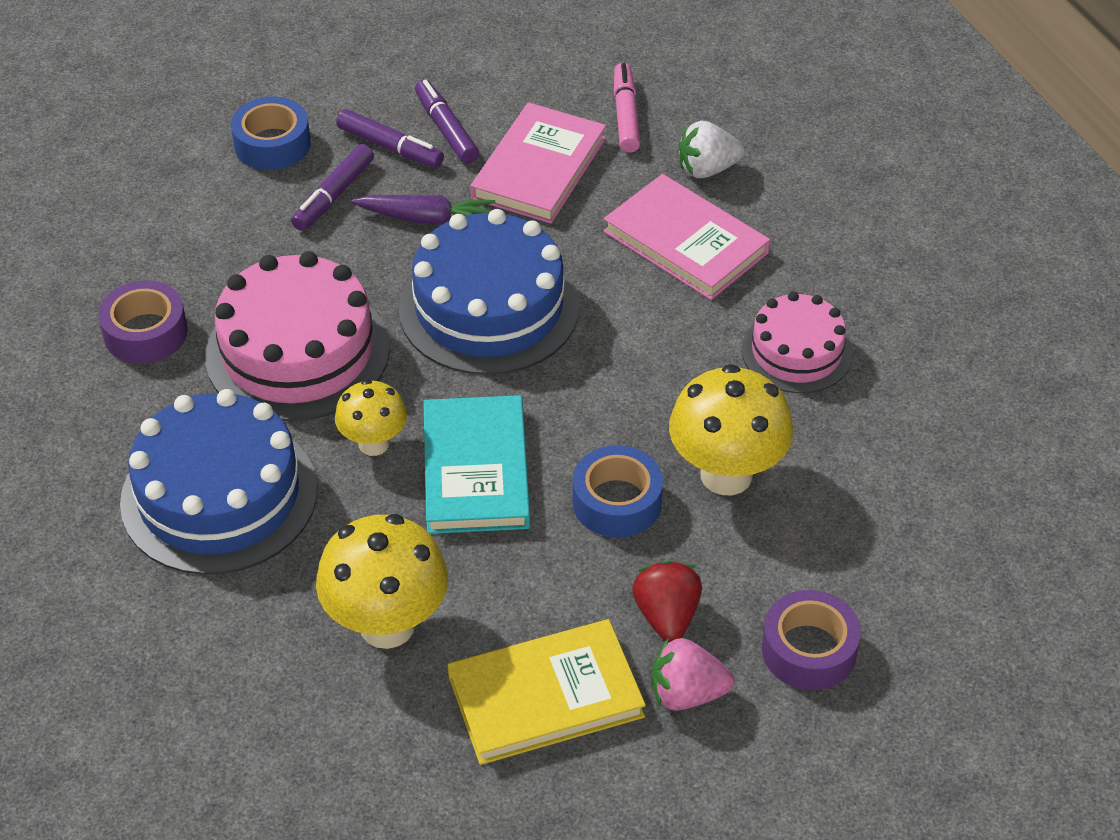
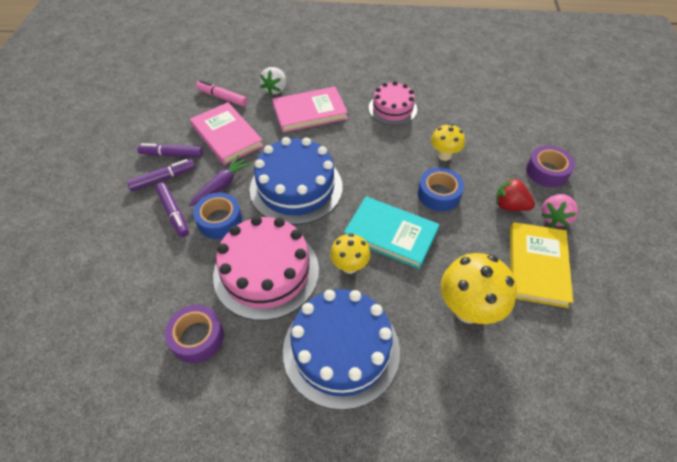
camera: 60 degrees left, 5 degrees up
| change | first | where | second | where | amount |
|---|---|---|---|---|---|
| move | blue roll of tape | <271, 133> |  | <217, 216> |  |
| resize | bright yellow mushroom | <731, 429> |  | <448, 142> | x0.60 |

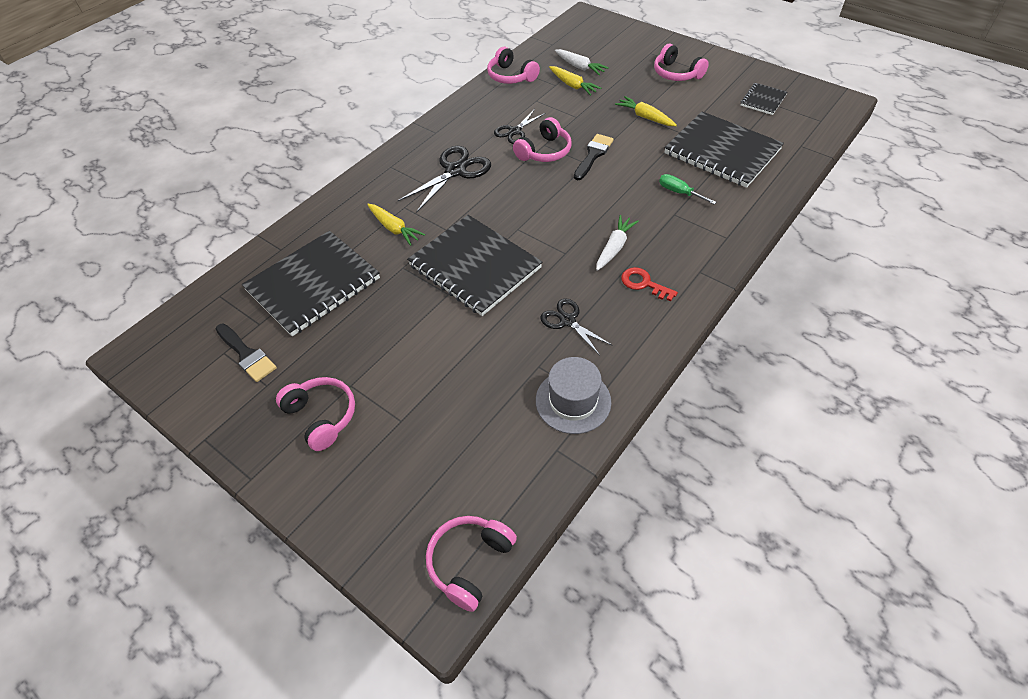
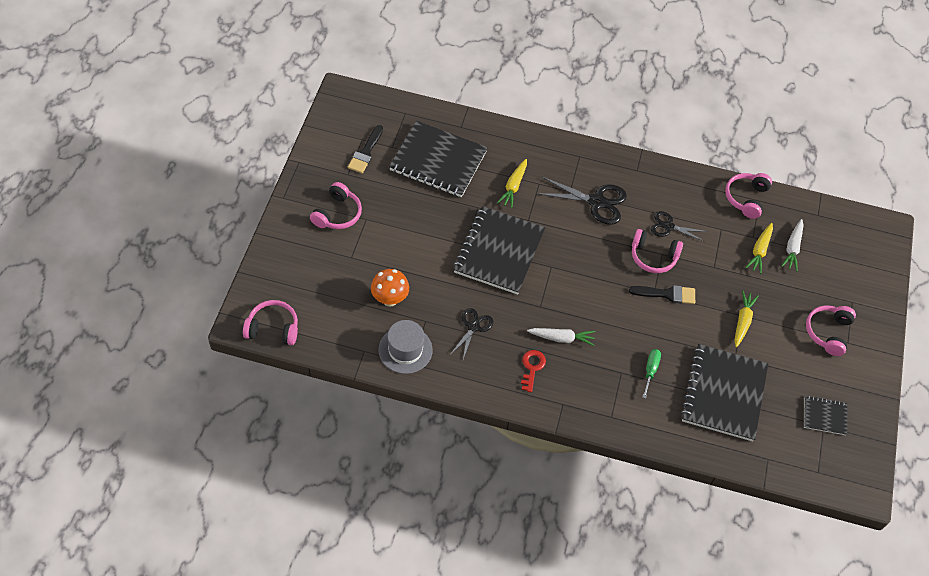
camera: 60 degrees right, 5 degrees up
| change | first | where | second | where | amount |
|---|---|---|---|---|---|
| insert |  |  | orange mushroom | <390, 288> |  |

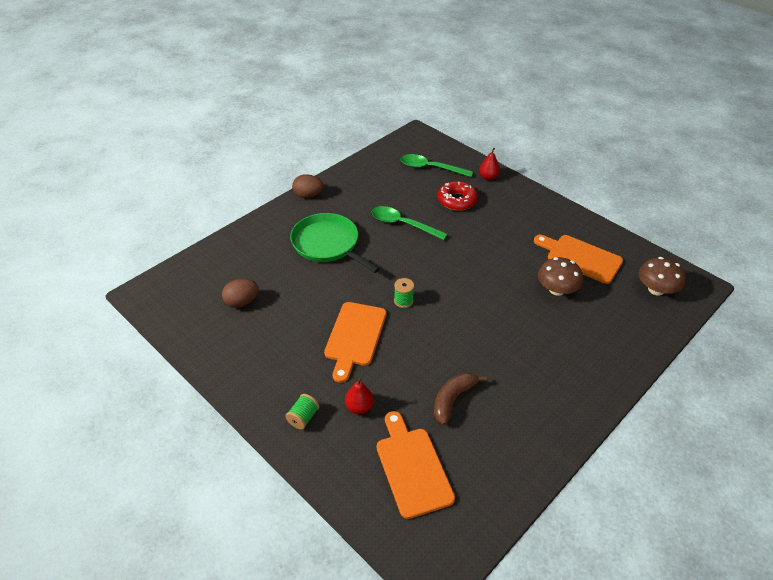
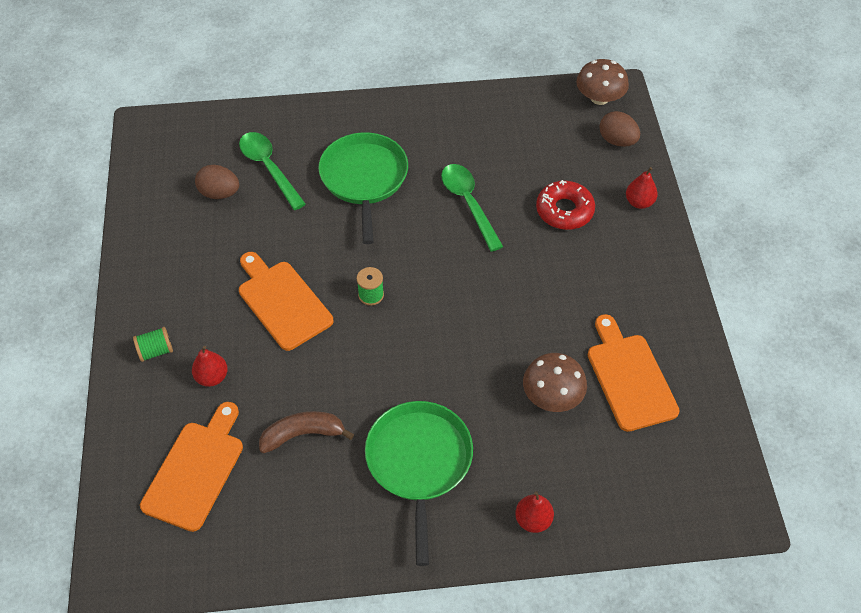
camera: 40 degrees right, 10 degrees up
| change | first | where | second | where | amount |
|---|---|---|---|---|---|
| move | russet egg shape | <308, 186> |  | <619, 129> |  |
| rotate | orange chopping board | <355, 342> |  | <286, 301> | 90 degrees clockwise |
| move | green spoon | <437, 165> |  | <272, 171> |  |
| move | russet mushroom | <662, 276> |  | <602, 82> |  |
| insert |  |  | green pan | <419, 483> |  |
| insert |  |  | crimson pear | <534, 512> |  |

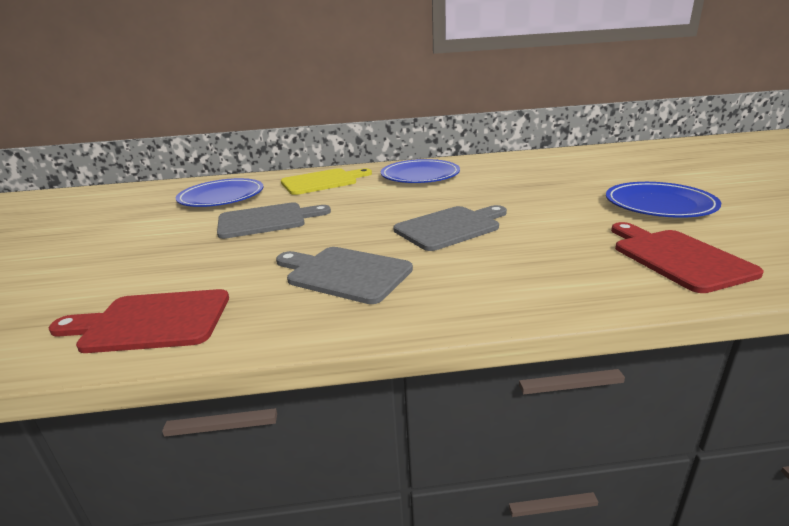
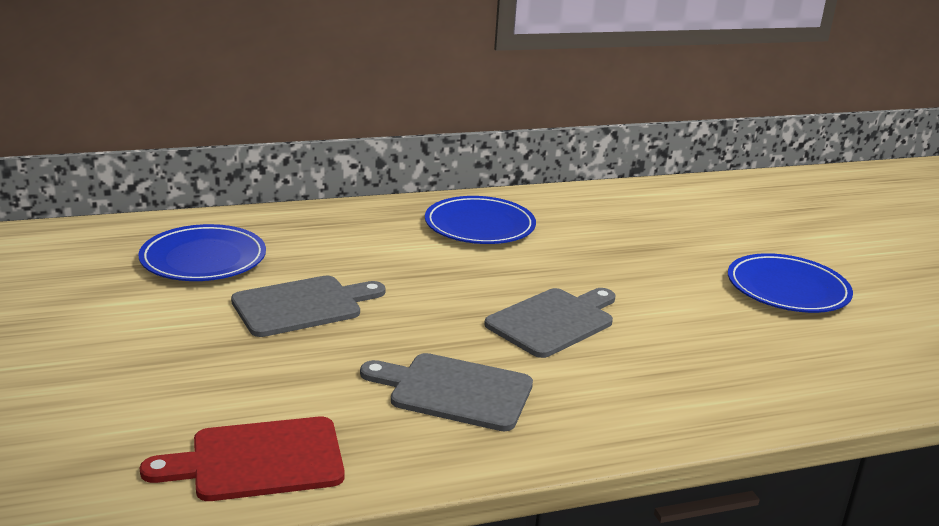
camera: 15 degrees left, 0 degrees up
| change | first | where | second | where | amount |
|---|---|---|---|---|---|
| delete | bright yellow chopping board | <326, 181> |  |  |  |
| delete | crimson chopping board | <687, 257> |  |  |  |

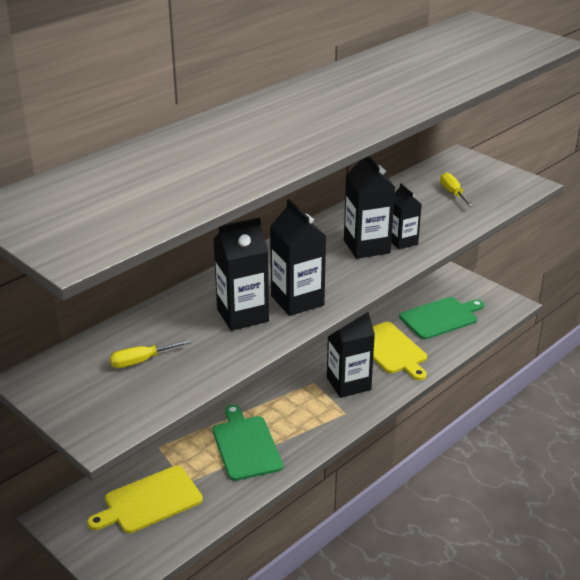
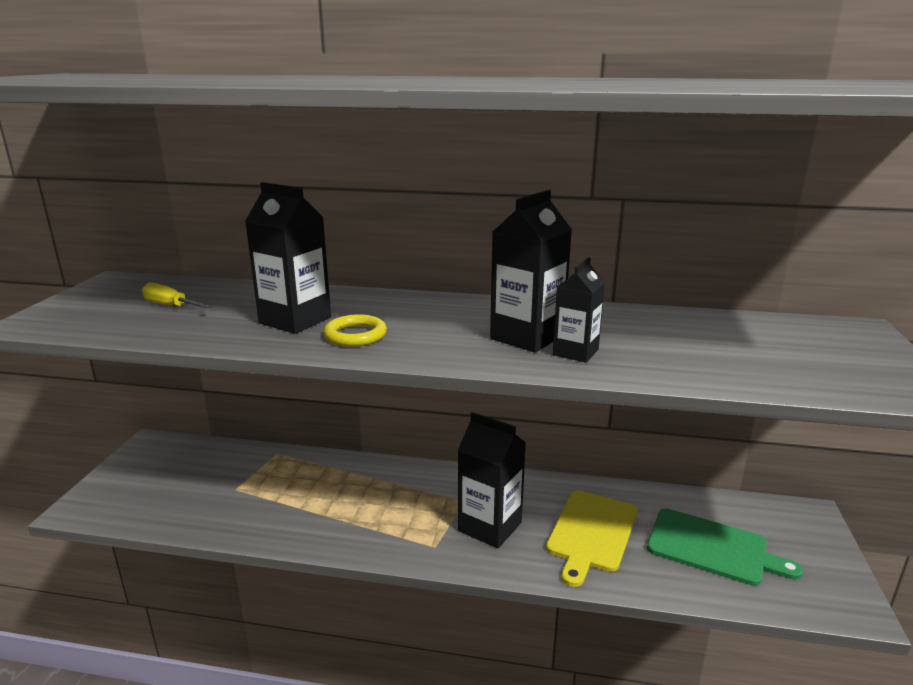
camera: 55 degrees right, 10 degrees down
| change | first | where | second | where | amount |
|---|---|---|---|---|---|
| delete | bright yellow chopping board | <145, 499> |  |  |  |
| delete | green chopping board | <247, 442> |  |  |  |
| replace | ebony juice carton | <298, 257> | bright yellow hoop | <355, 330> |  |
| delete | bright yellow hand screwdriver | <457, 189> |  |  |  |

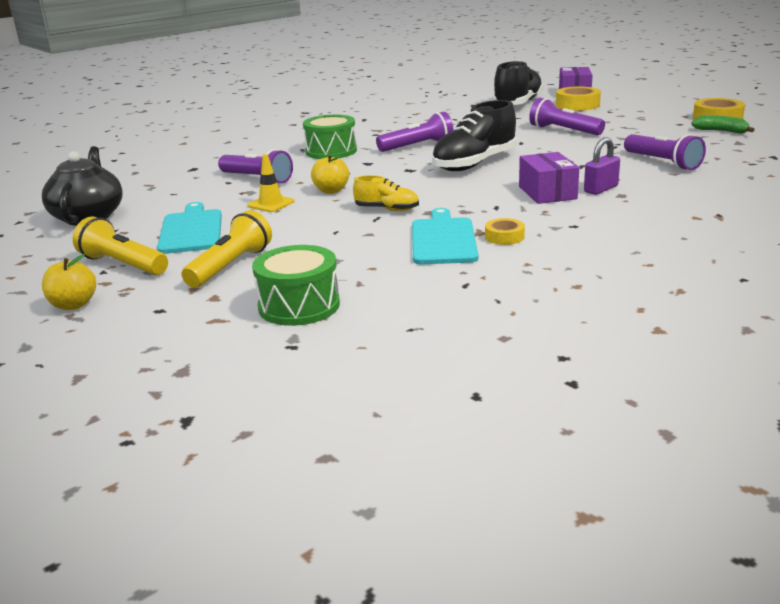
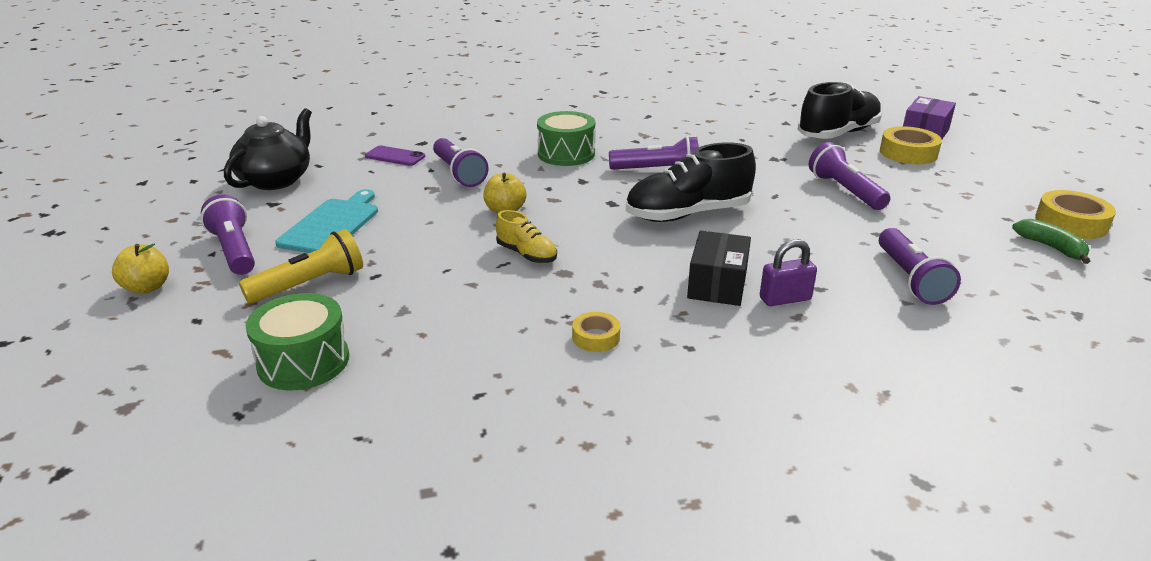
camera: 25 degrees right, 5 degrees up
| change | first | where | second | where | amount |
|---|---|---|---|---|---|
| recolor | bright yellow pocket torch | <120, 246> | purple pocket torch | <228, 234> |  |
| delete | bright yellow safety cone | <271, 183> |  |  |  |
| delete | teal chopping board | <445, 236> |  |  |  |
| recolor | purple package | <549, 178> | ebony package | <719, 268> |  |
| insert |  |  | purple phone | <395, 155> |  |

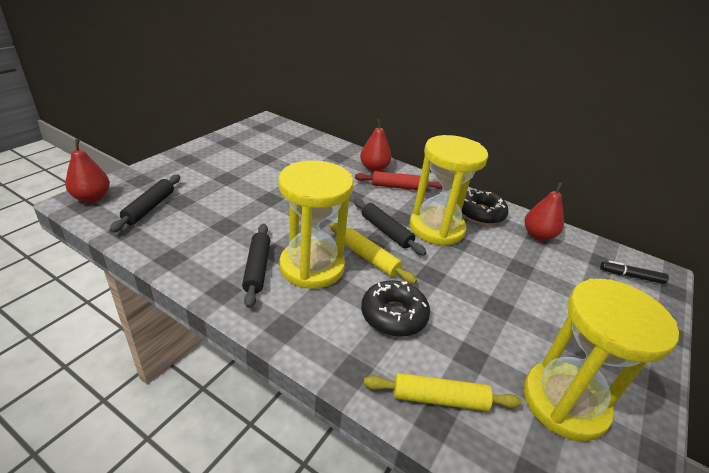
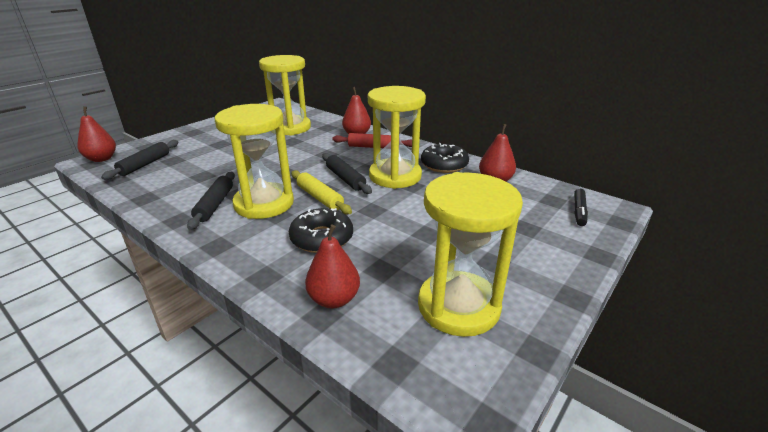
camera: 10 degrees right, 5 degrees down
| change | first | where | second | where | amount |
|---|---|---|---|---|---|
| replace | bright yellow rolling pin | <443, 392> | crimson pear | <332, 266> |  |
| rotate | ebony marker pen | <634, 272> |  | <581, 207> | 90 degrees counterclockwise |
| insert |  |  | bright yellow sand timer | <285, 95> |  |

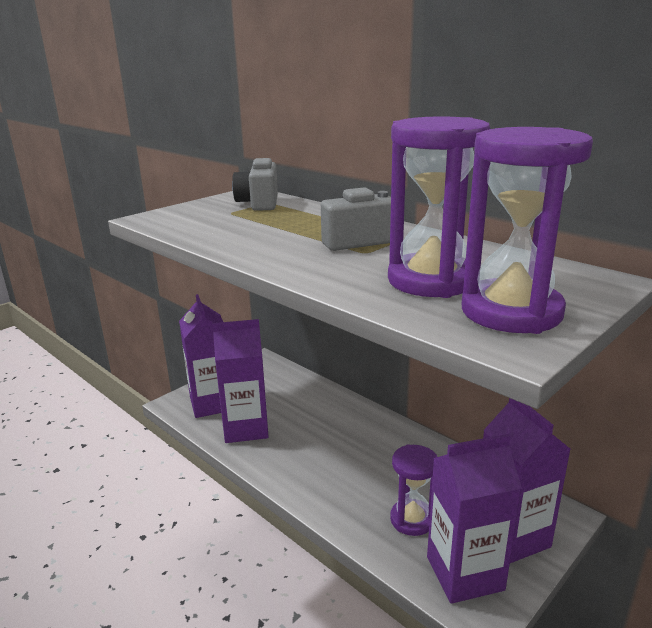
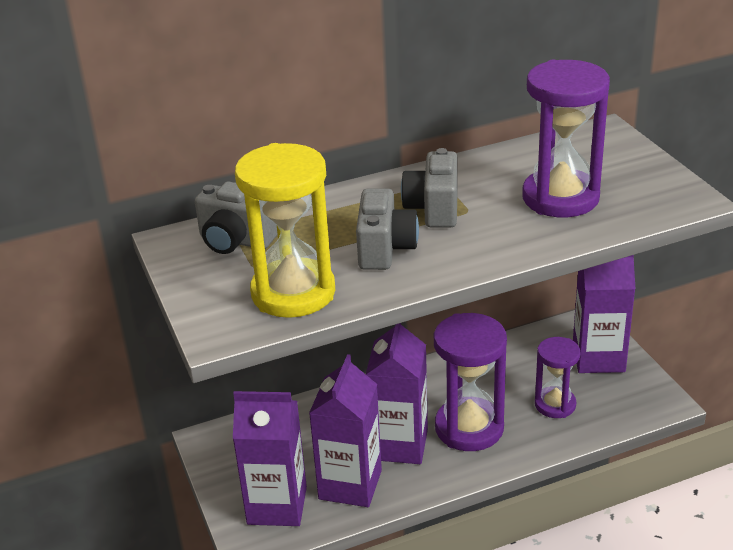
camera: 65 degrees left, 10 degrees up
| change | first | where | second | where | amount |
|---|---|---|---|---|---|
| move | purple juice carton | <474, 519> |  | <397, 393> |  |
| move | purple sand timer | <527, 230> |  | <470, 382> |  |
| insert |  |  | bright yellow sand timer | <285, 230> |  |
| insert |  |  | gray compact camera | <387, 229> |  |

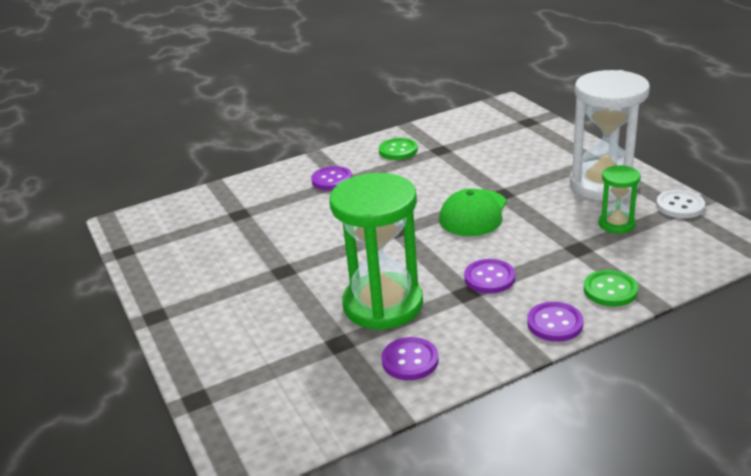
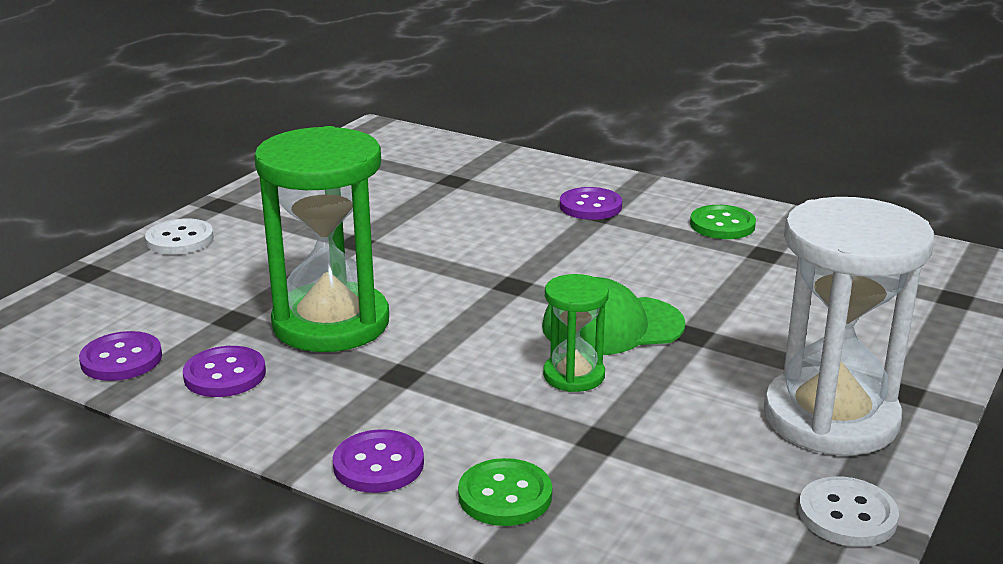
camera: 55 degrees right, 5 degrees down
| change | first | where | second | where | amount |
|---|---|---|---|---|---|
| move | purple sewing button | <489, 276> |  | <120, 356> |  |
| move | green sand timer | <619, 199> |  | <576, 333> |  |
| insert |  |  | snow-white sewing button | <179, 236> |  |

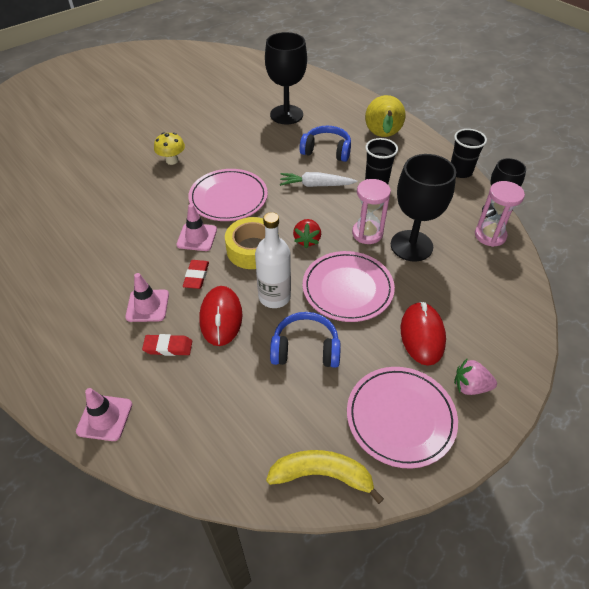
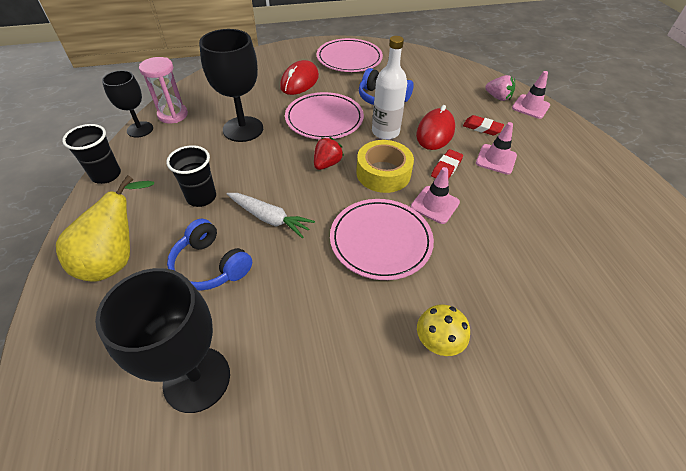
camera: 155 degrees left, 0 degrees up
| change | first | where | second | where | amount |
|---|---|---|---|---|---|
| delete | bright yellow banana fruit | <325, 477> |  |  |  |
| delete | rosy sand timer | <371, 211> |  |  |  |
| move | rosy toy strawberry | <475, 376> |  | <500, 88> |  |

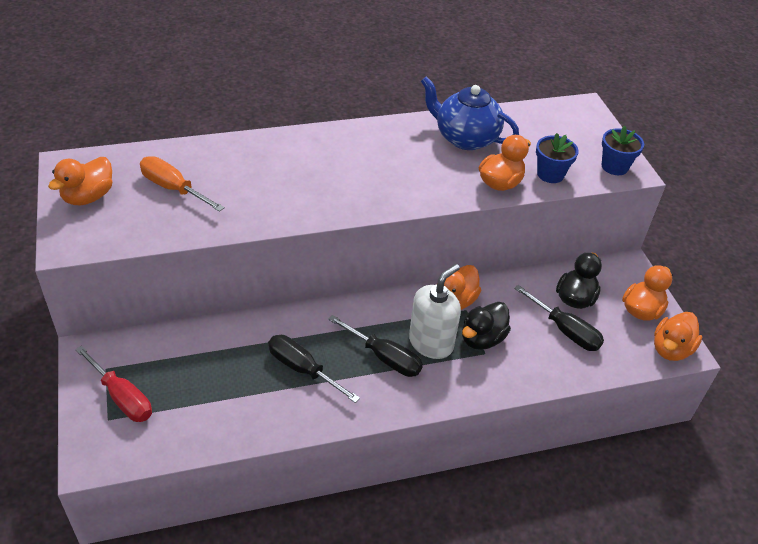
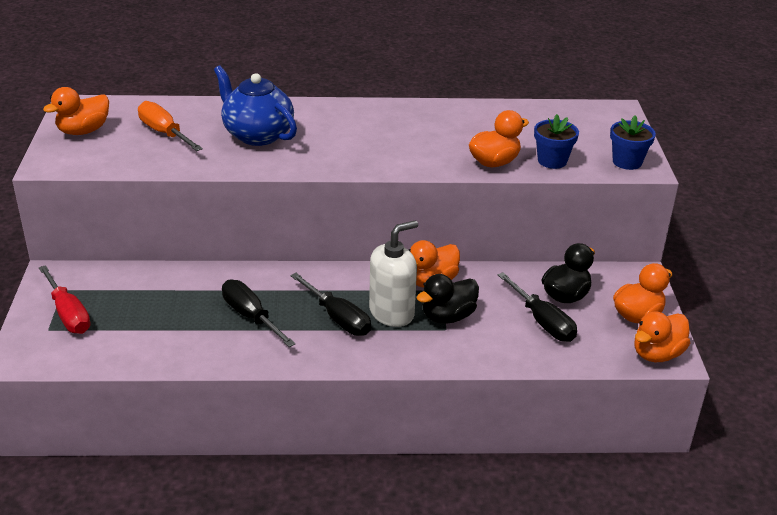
camera: 15 degrees right, 10 degrees down
| change | first | where | second | where | amount |
|---|---|---|---|---|---|
| move | blue china teapot | <470, 113> |  | <255, 105> |  |

